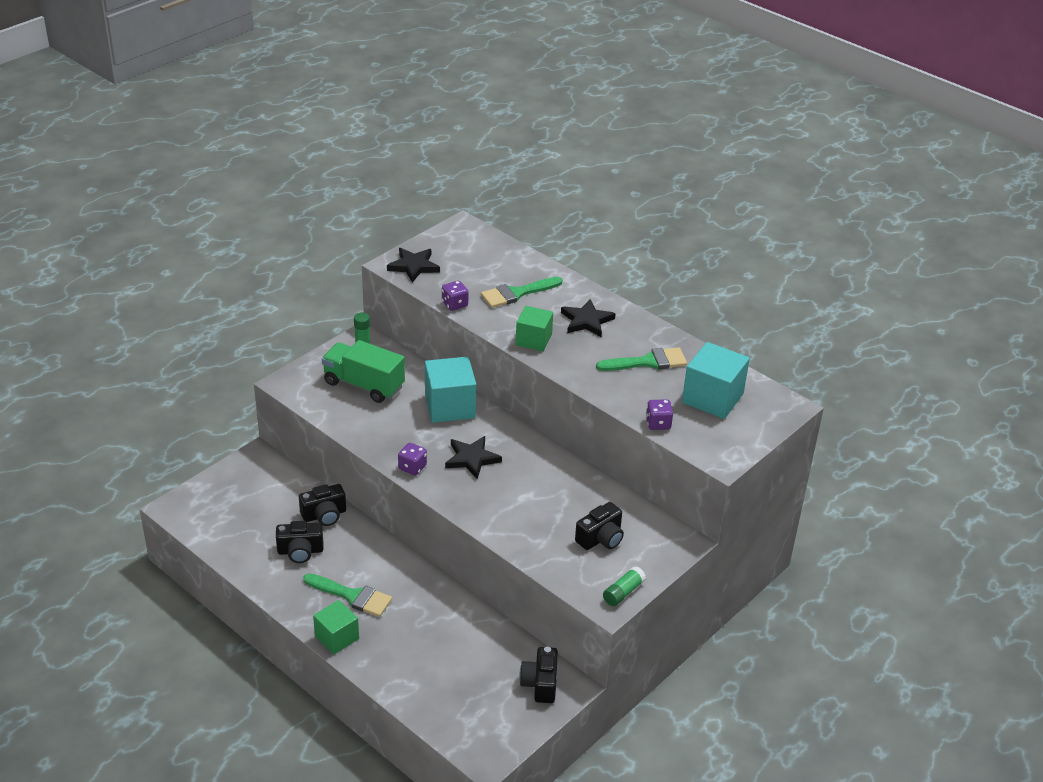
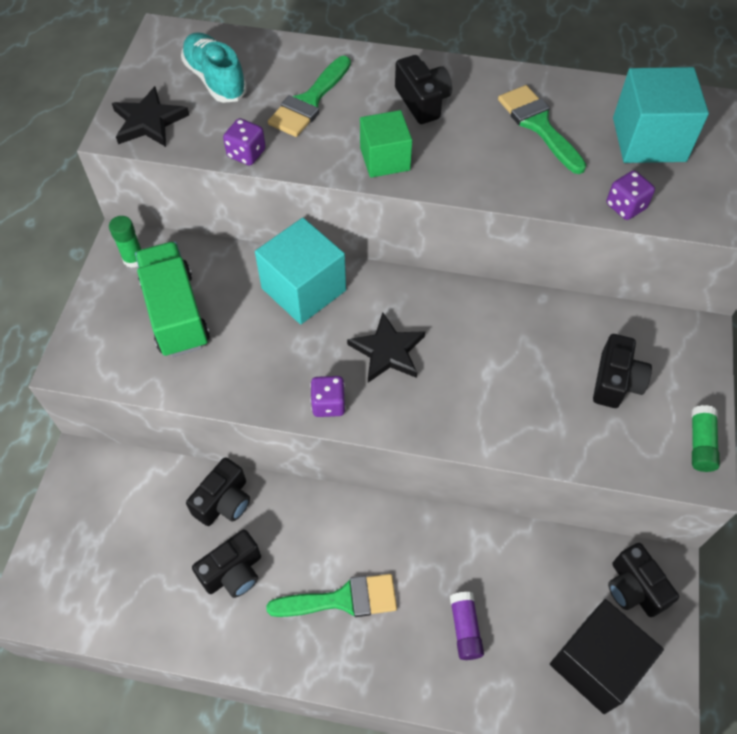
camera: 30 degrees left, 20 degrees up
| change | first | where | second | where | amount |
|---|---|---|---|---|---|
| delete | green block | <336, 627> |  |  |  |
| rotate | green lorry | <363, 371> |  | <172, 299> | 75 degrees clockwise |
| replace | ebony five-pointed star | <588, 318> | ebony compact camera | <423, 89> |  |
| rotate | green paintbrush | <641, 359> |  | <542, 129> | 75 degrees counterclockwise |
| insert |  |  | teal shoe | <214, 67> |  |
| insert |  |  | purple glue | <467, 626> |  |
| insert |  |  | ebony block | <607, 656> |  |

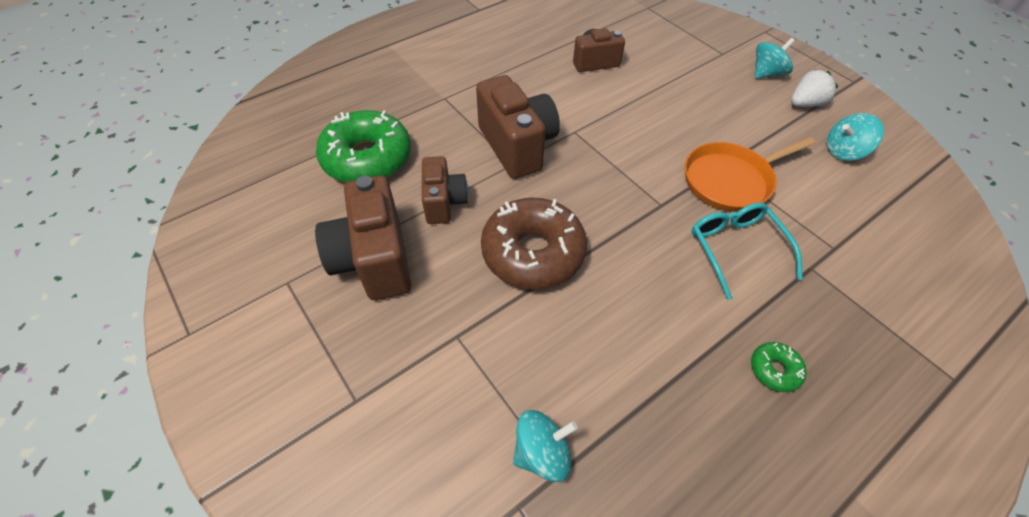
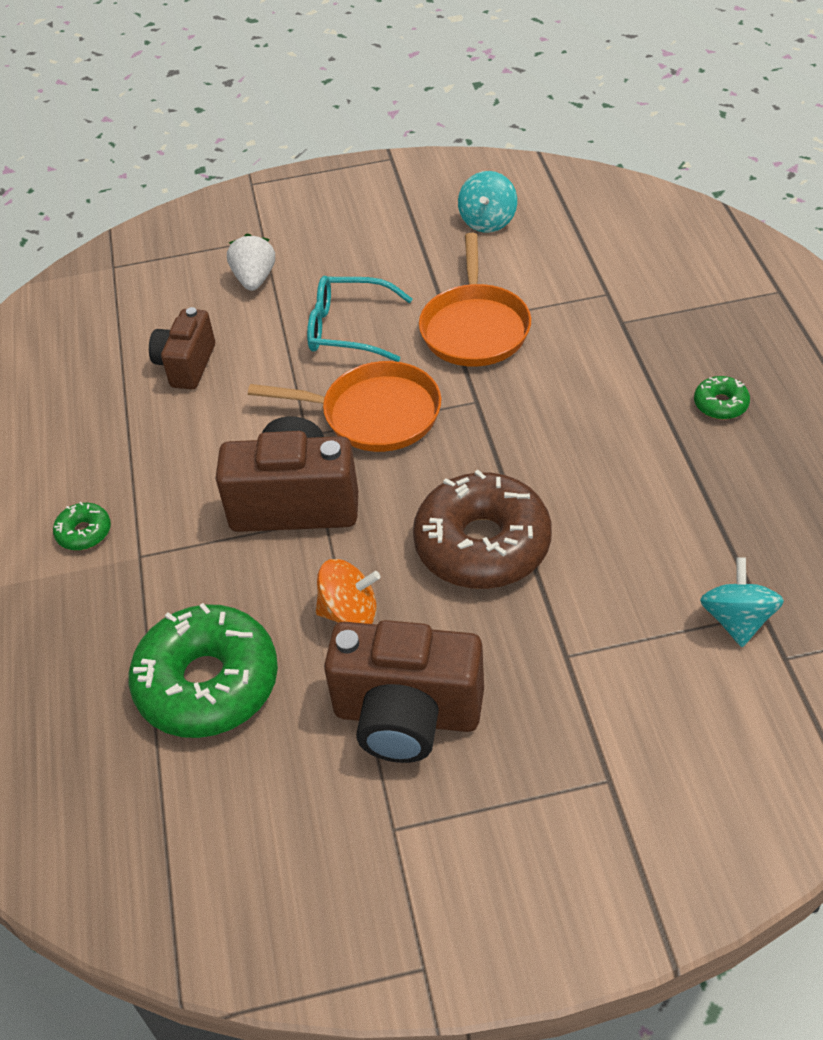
camera: 60 degrees left, 5 degrees down
| change | first | where | second | where | amount |
|---|---|---|---|---|---|
| replace | russet compact camera | <445, 190> | orange toy top | <348, 591> |  |
| move | teal spectacles | <747, 251> |  | <359, 319> |  |
| delete | teal toy top | <775, 58> |  |  |  |
| move | snow-white toy strawberry | <814, 88> |  | <251, 262> |  |
| insert |  |  | green glazed donut | <82, 526> |  |
| insert |  |  | orange pan | <344, 406> |  |

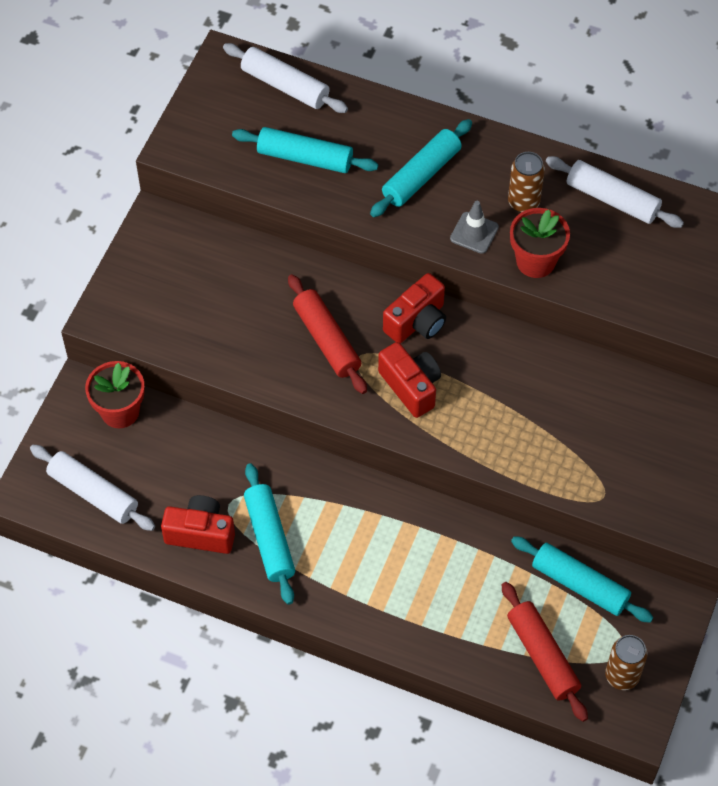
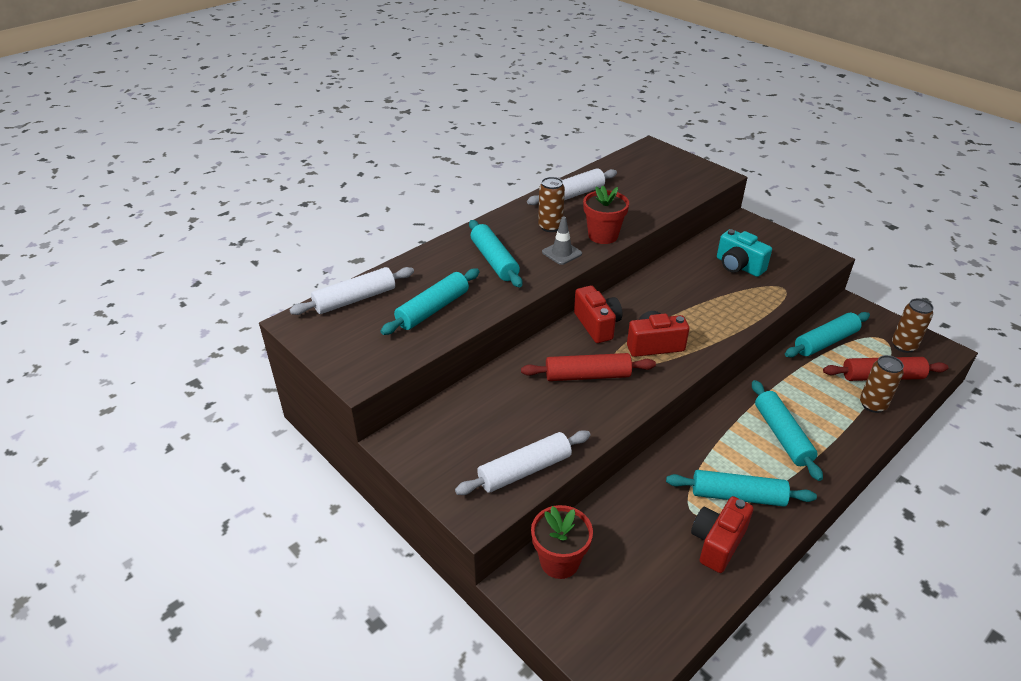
camera: 65 degrees left, 20 degrees down
| change | first | where | second | where | amount |
|---|---|---|---|---|---|
| move | snow-white rolling pin | <92, 488> |  | <522, 462> |  |
| insert |  |  | teal compact camera | <744, 253> |  |
| insert |  |  | teal rolling pin | <787, 430> |  |
| insert |  |  | russet can | <882, 384> |  |

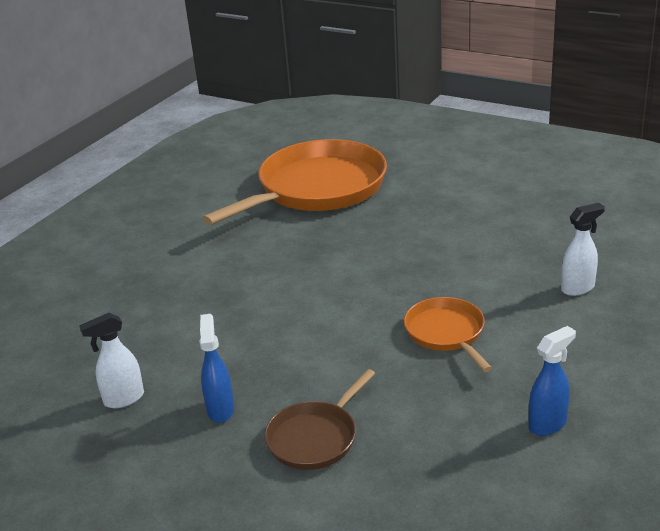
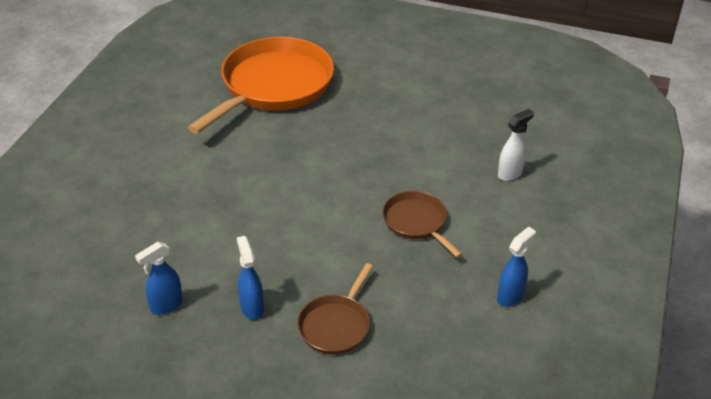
camera: 15 degrees left, 10 degrees up
| change | first | where | second | where | amount |
|---|---|---|---|---|---|
| recolor | snow-white spray bottle | <111, 360> | blue spray bottle | <159, 278> |  |
| recolor | orange pan | <448, 334> | russet pan | <422, 224> |  |

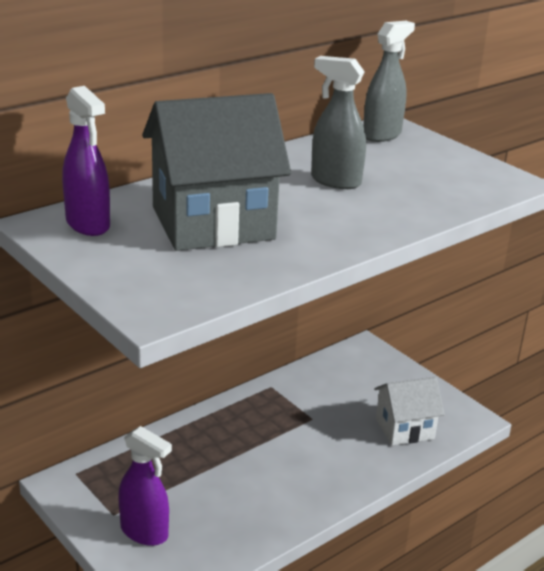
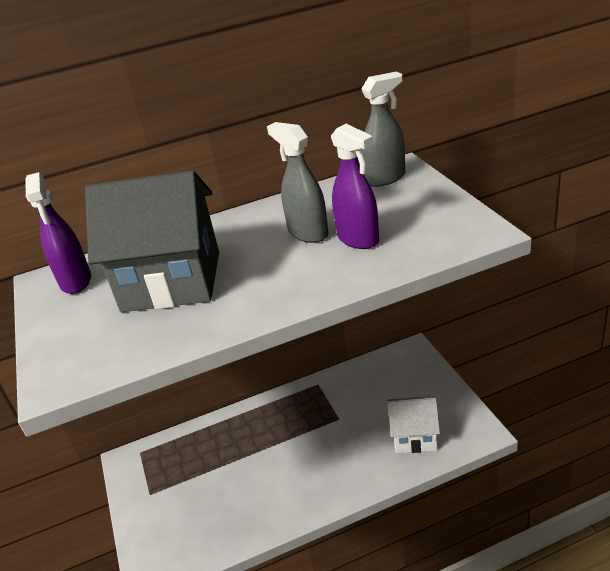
camera: 25 degrees right, 5 degrees up
| change | first | where | second | where | amount |
|---|---|---|---|---|---|
| move | purple spray bottle | <145, 486> |  | <355, 186> |  |

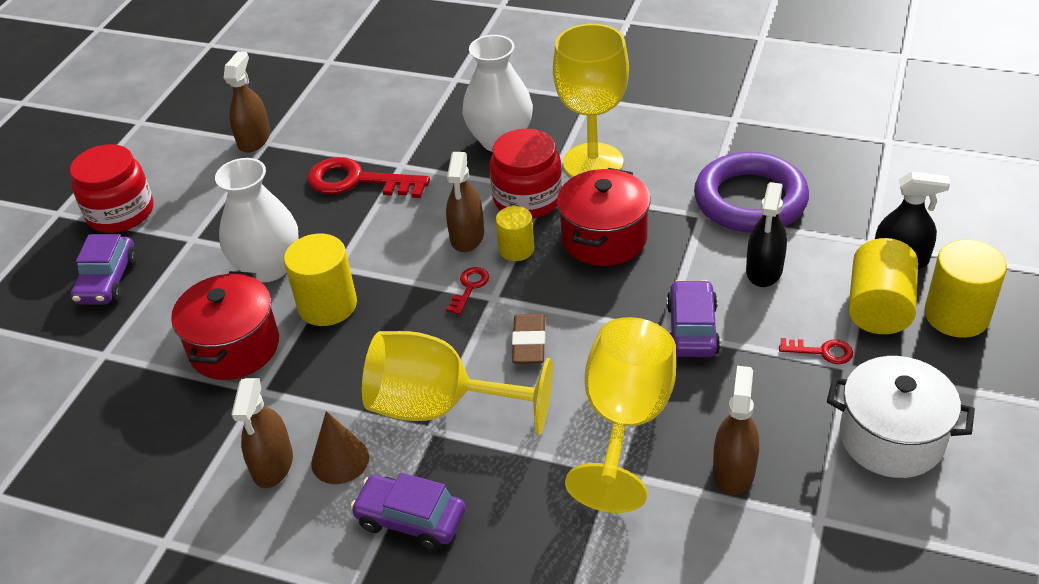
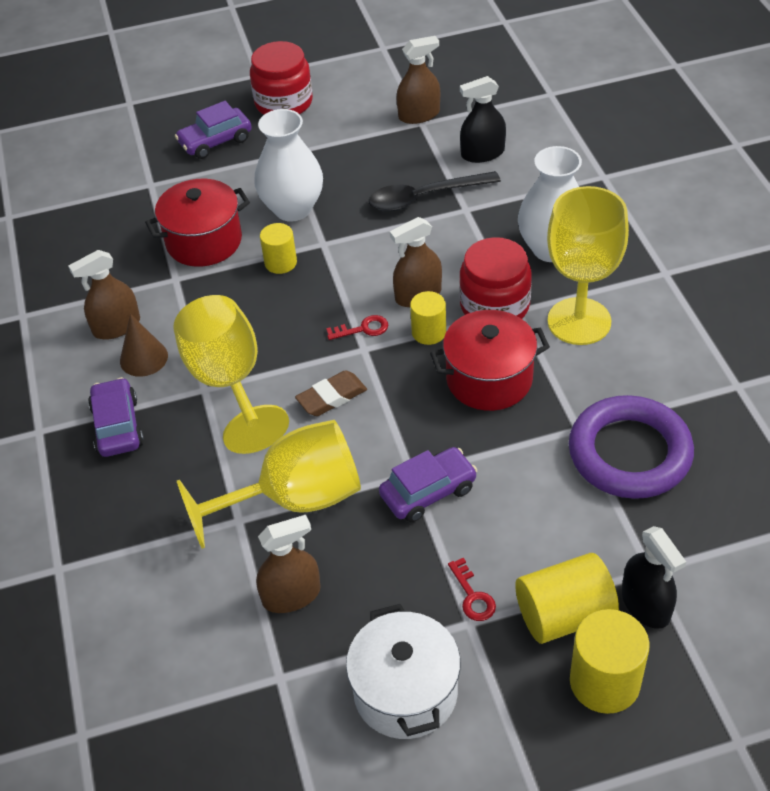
camera: 55 degrees right, 5 degrees up
| change | first | where | second | where | amount |
|---|---|---|---|---|---|
| resize | bright yellow cylinder shape | <320, 280> |  | <278, 248> | x0.62 |
| replace | crimson door key | <368, 177> | ebony spoon | <435, 191> |  |
| move | ebony spray bottle | <766, 234> |  | <483, 119> |  |

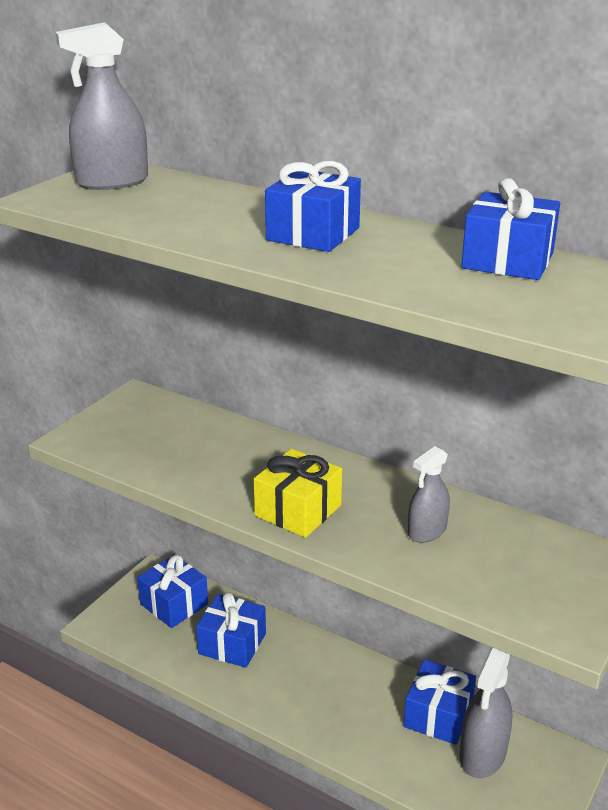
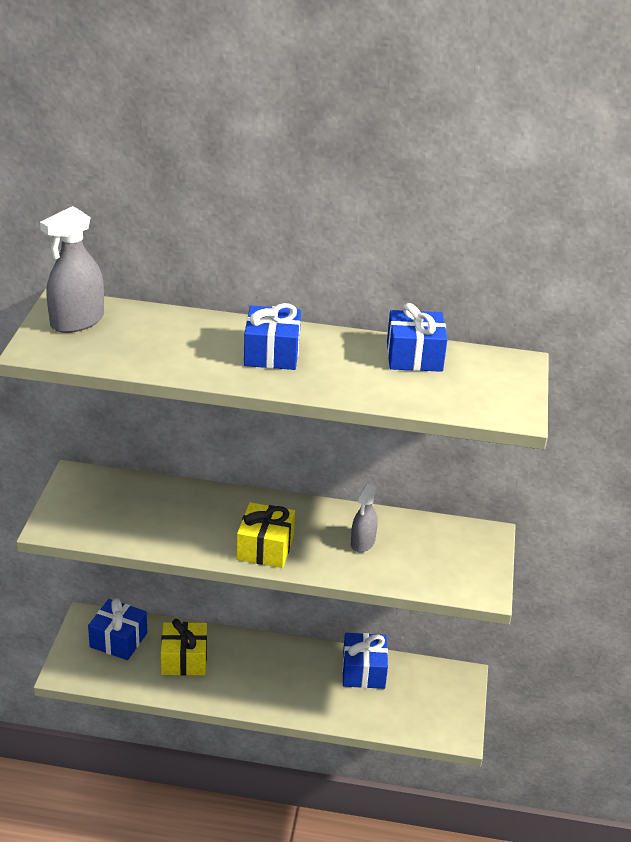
camera: 25 degrees left, 5 degrees up
| change | first | where | second | where | amount |
|---|---|---|---|---|---|
| recolor | blue wrapped gift | <231, 630> | bright yellow wrapped gift | <184, 647> |  |
| delete | gray spray bottle | <486, 712> |  |  |  |

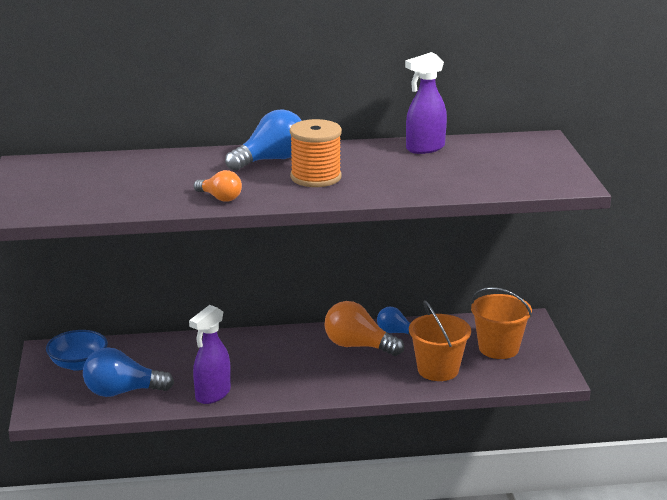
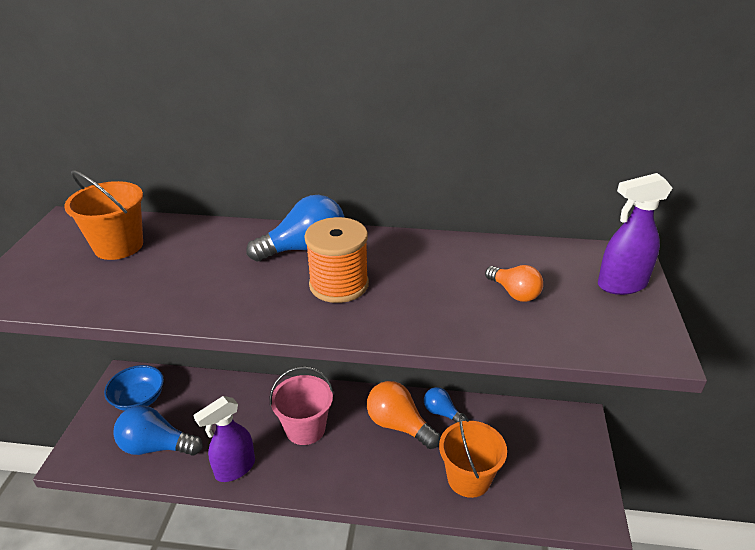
camera: 15 degrees right, 10 degrees up
| change | first | where | second | where | amount |
|---|---|---|---|---|---|
| move | orange bulb | <218, 186> |  | <514, 283> |  |
| move | purple spray bottle | <426, 103> |  | <635, 234> |  |
| move | orange bucket | <501, 323> |  | <103, 215> |  |
| insert |  |  | rosy bucket | <301, 405> |  |

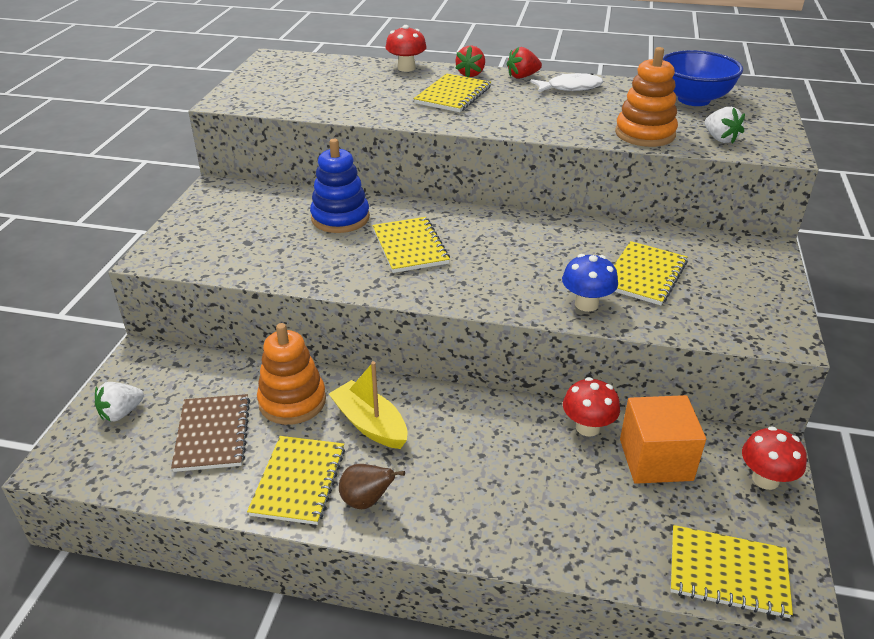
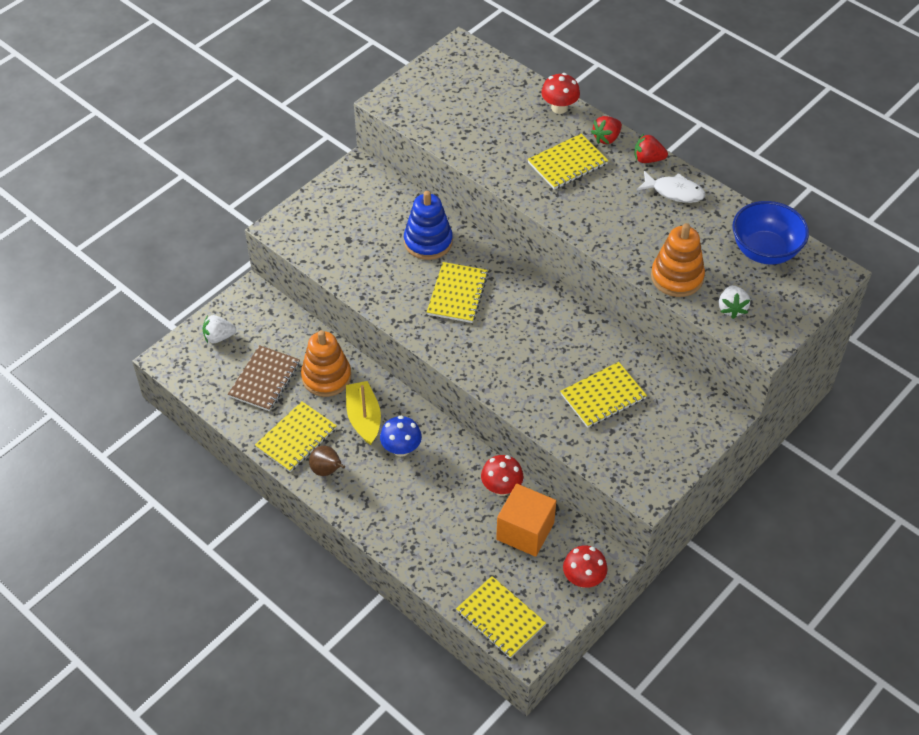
camera: 30 degrees right, 15 degrees up
| change | first | where | second | where | amount |
|---|---|---|---|---|---|
| move | blue mushroom | <590, 283> |  | <401, 436> |  |

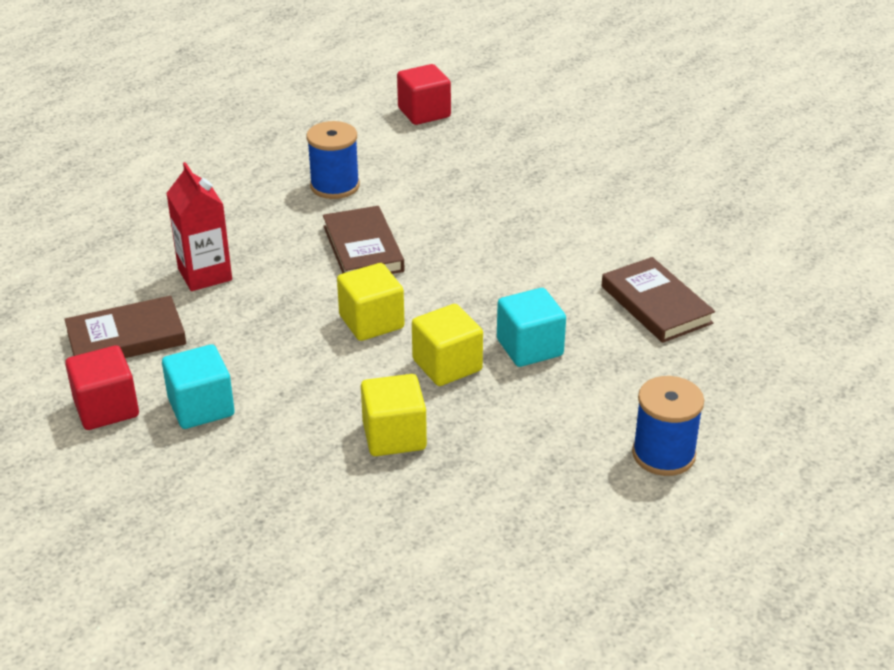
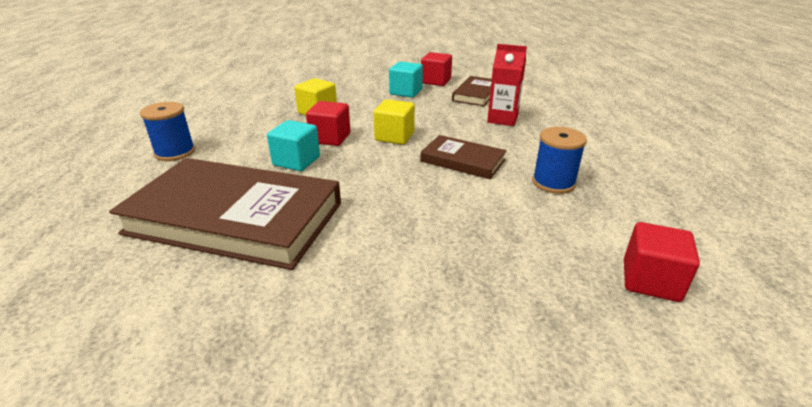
camera: 135 degrees right, 5 degrees down
| change | first | where | second | where | amount |
|---|---|---|---|---|---|
| recolor | bright yellow block | <447, 345> | crimson block | <328, 123> |  |
| resize | russet book | <658, 300> |  | <225, 214> | x2.04 |

